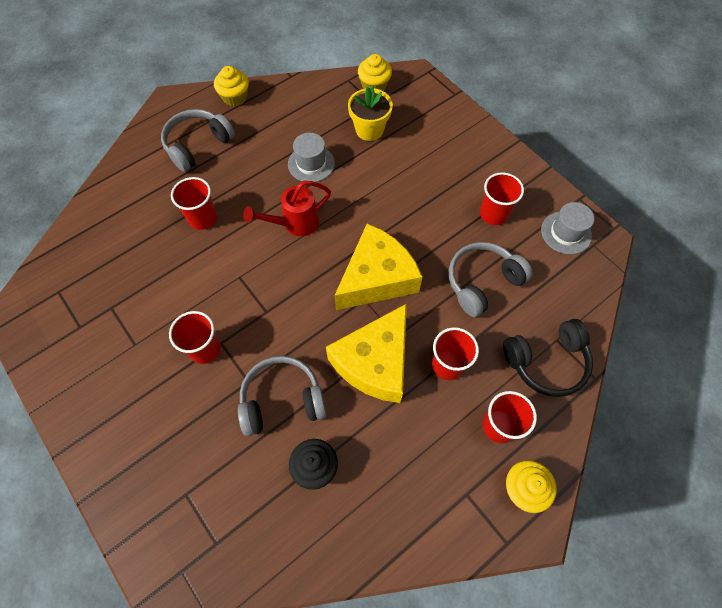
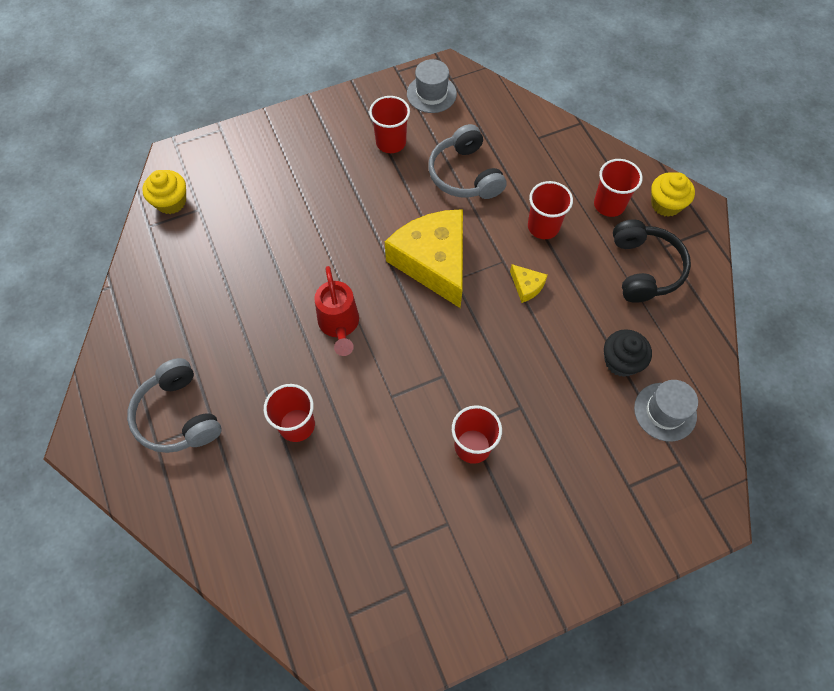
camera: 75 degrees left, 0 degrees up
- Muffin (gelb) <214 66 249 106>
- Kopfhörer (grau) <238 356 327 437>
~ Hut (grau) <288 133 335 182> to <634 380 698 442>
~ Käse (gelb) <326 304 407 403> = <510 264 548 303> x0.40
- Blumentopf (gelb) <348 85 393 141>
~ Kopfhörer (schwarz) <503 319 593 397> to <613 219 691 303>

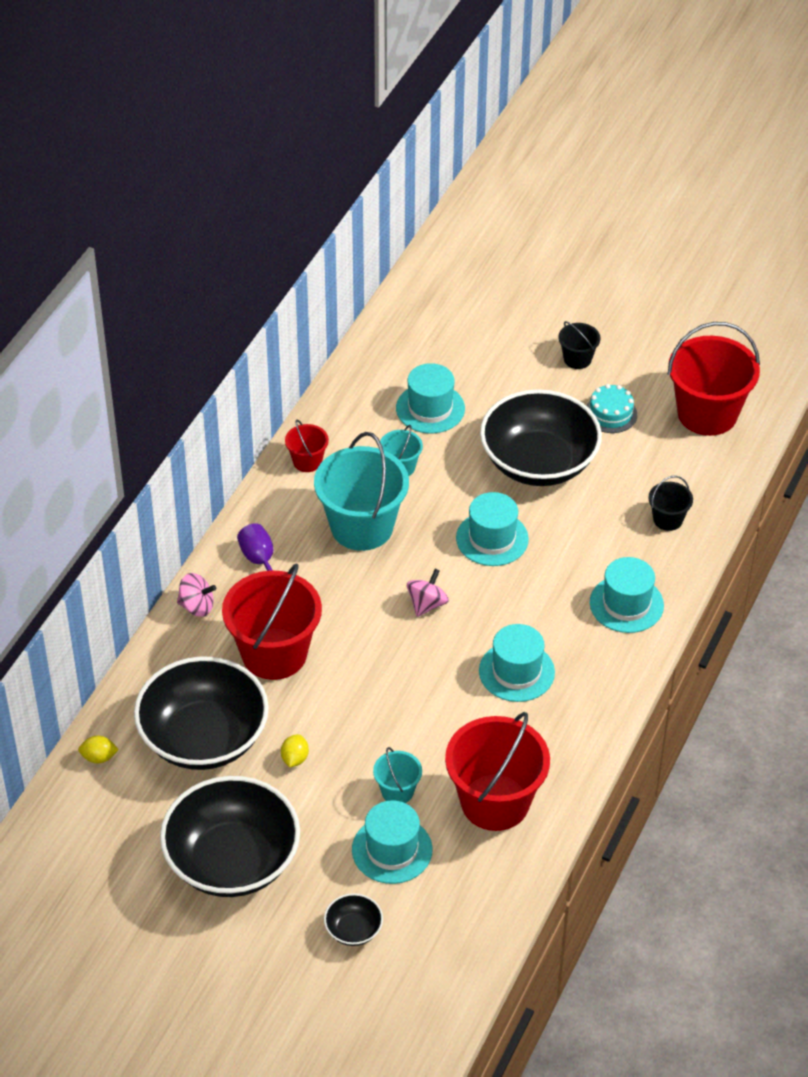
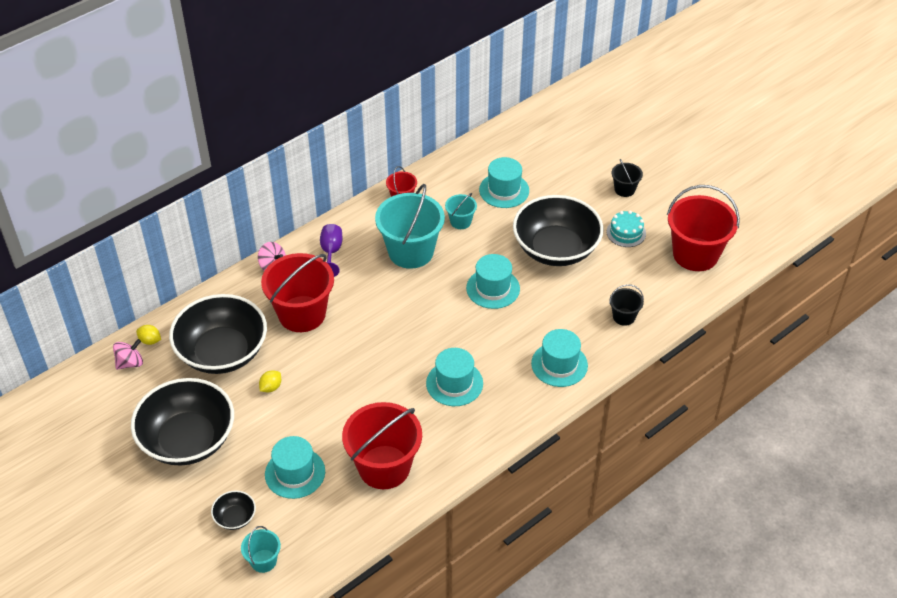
camera: 25 degrees right, 0 degrees up
~ Eimer (türkis) <373 747 422 803> to <241 526 281 573>
~ Kreisel (rosa) <407 569 449 617> to <113 339 143 370>

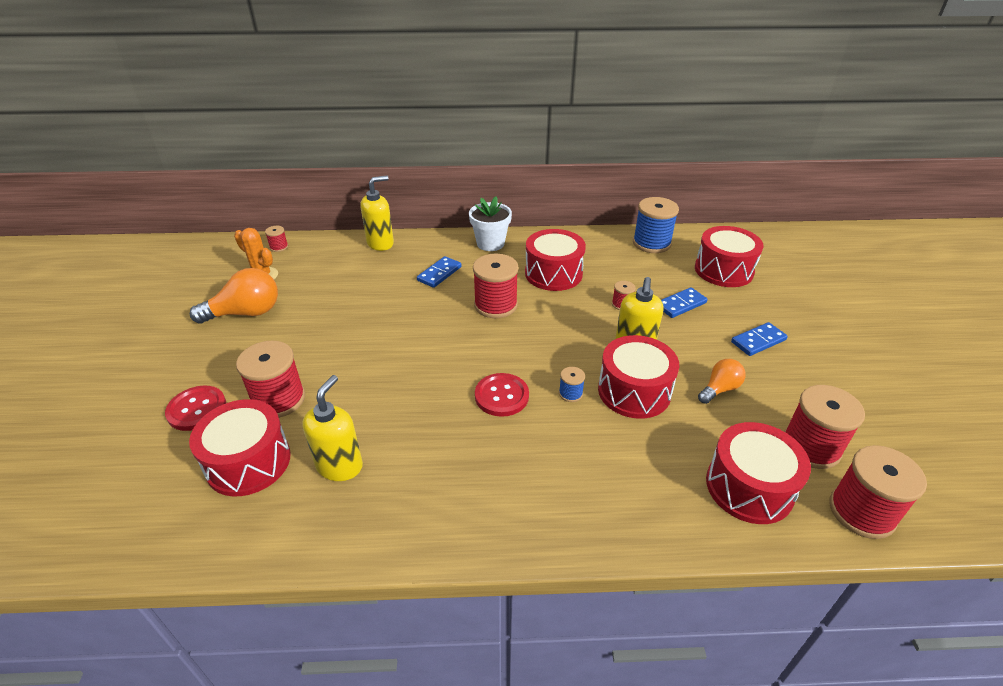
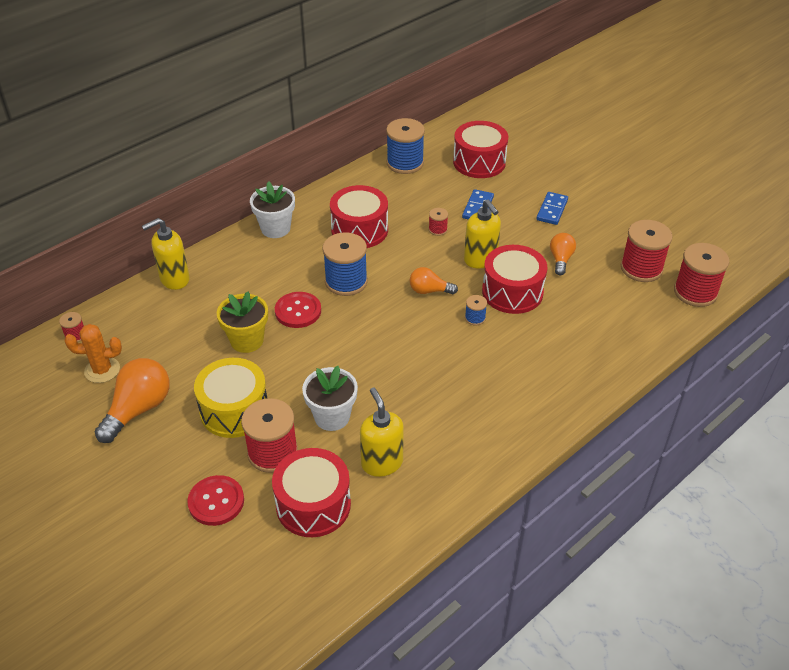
camera: 40 degrees left, 5 degrees up
~ Seifenspender (gelb) <361 175 394 251> = <142 218 190 290> 135 degrees counterclockwise
- Dominostein (blau) <417 256 461 288>
~ Garnrolle (rot) <473 254 519 318> to Garnrolle (blau) <322 233 368 296>
~ Knopf (rot) <475 373 529 417> to <275 292 321 328>
- Trommel (rot) <706 422 811 524>
+ Trommel (gelb) <194 358 268 438>
+ Blumentopf (gelb) <217 292 268 353>
+ Blumentopf (weiß) <302 366 358 431>
+ Glühbirne (orange) <410 267 458 294>

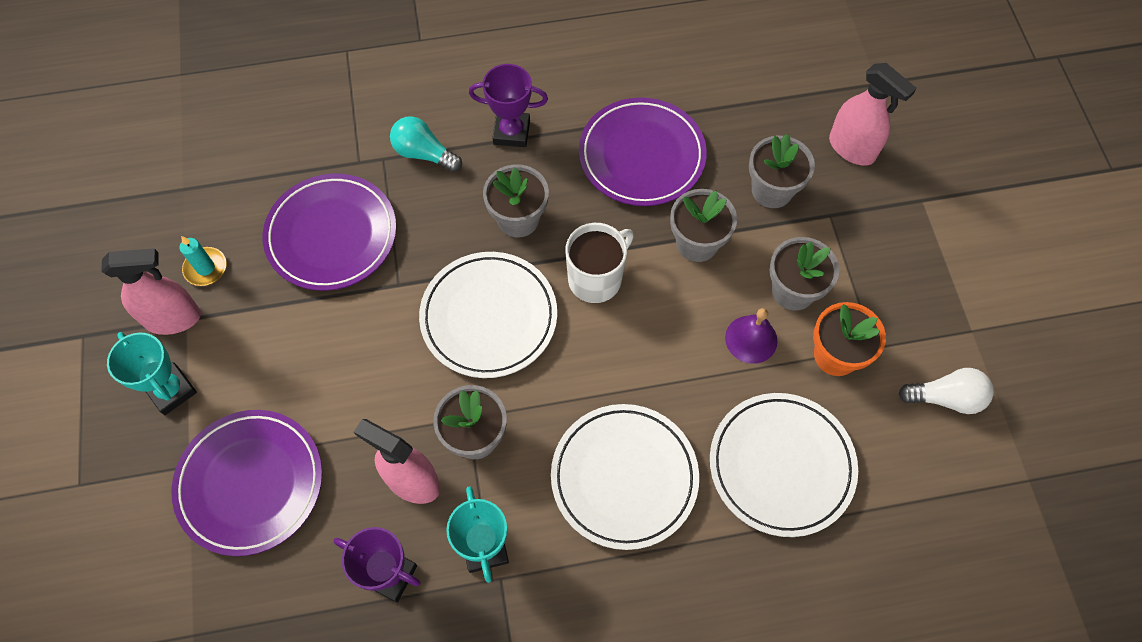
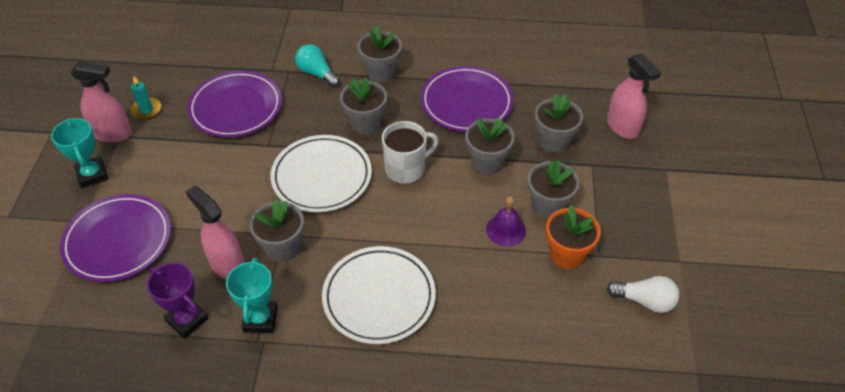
camera: 15 degrees right, 15 degrees down
~ Pokal (lila) <469 64 548 147> to Blumentopf (grau) <357 26 402 82>
- Teller (weiß) <710 393 858 537>

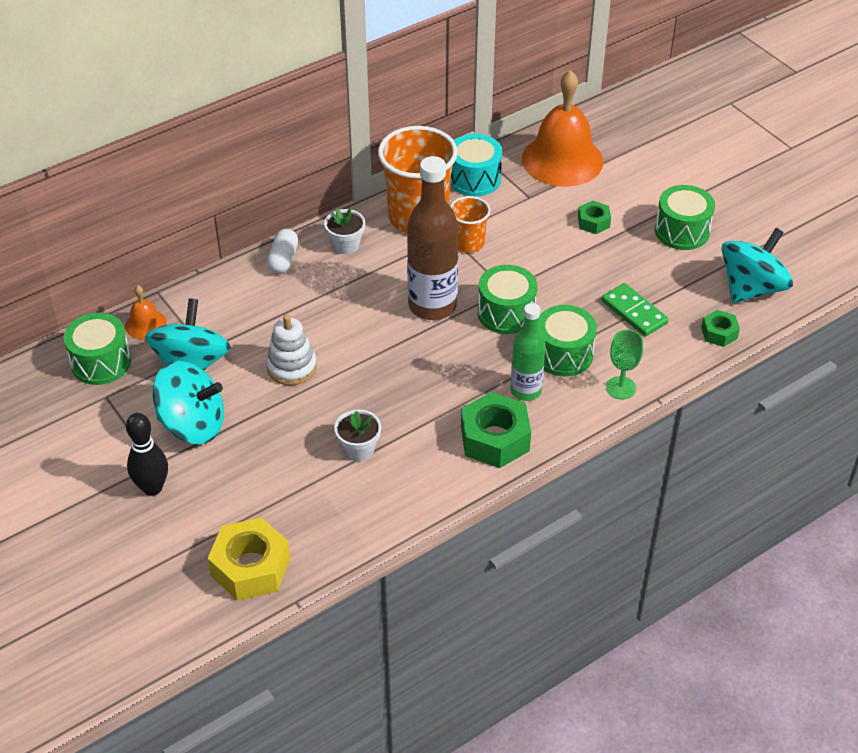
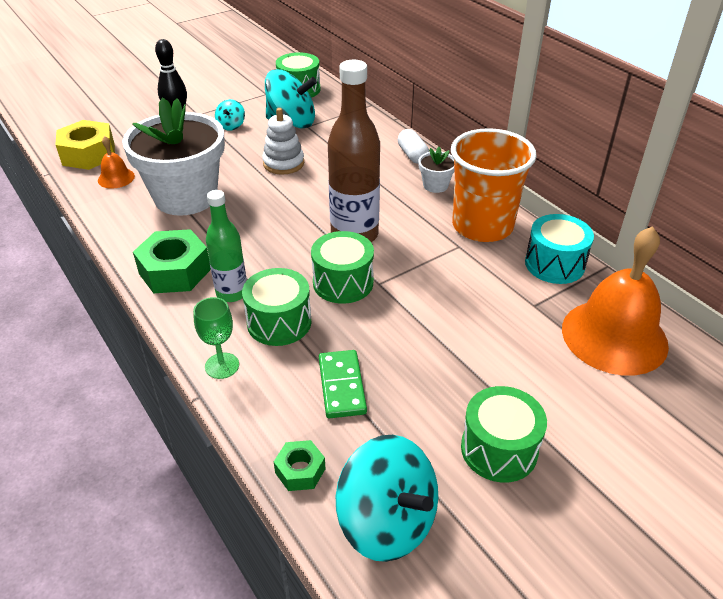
camera: 90 degrees right, 5 degrees down
~ Glocke (orange) <125 285 167 340> to <98 136 135 189>
~ Kreisel (türkis) <152 361 224 444> = <215 99 245 131> x0.47
~ Kapsel (weiß) <267 229 298 273> = <398 129 429 164> 60 degrees clockwise
~ Blumentopf (weiß) <334 410 381 461> = <122 98 225 216> x2.42
- Becher (orange) <450 196 490 253>
- Sechskantmutter (grün) <578 201 611 234>
~ Dominostein (grün) <602 283 669 336> = <319 350 367 418> 60 degrees counterclockwise

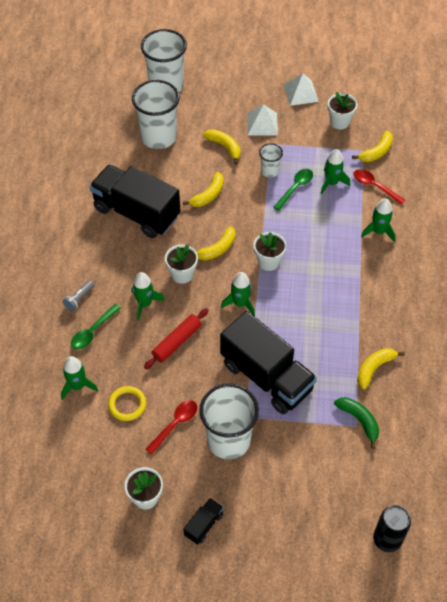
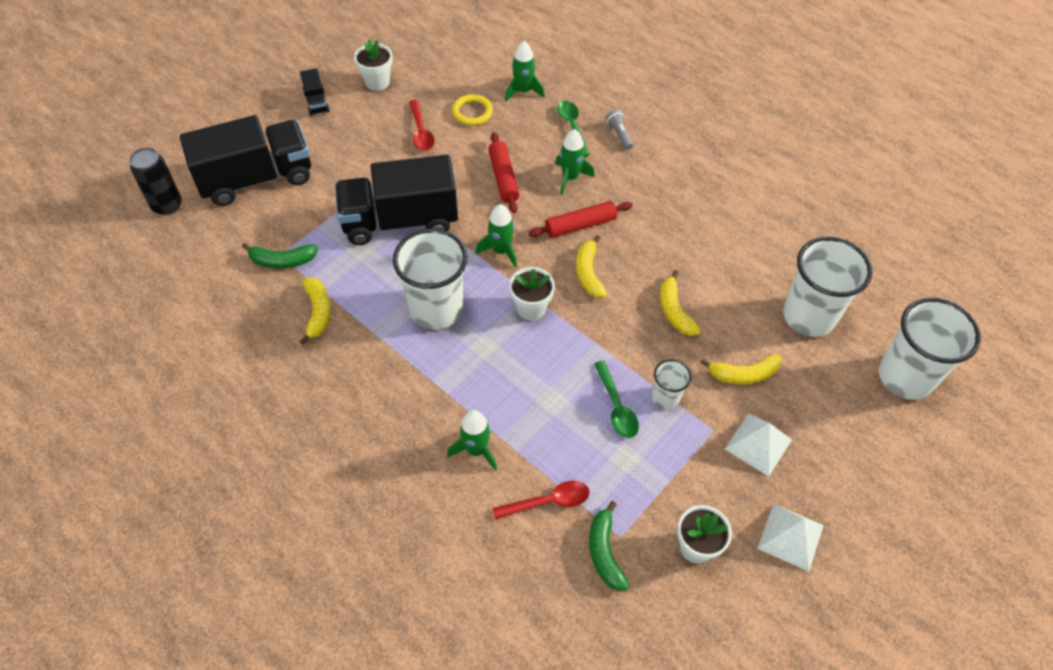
camera: 125 degrees right, 0 degrees up
~ Lastwagen (schwarz) <89 165 180 238> to <180 115 311 206>
~ Blumentopf (weiß) <165 245 198 284> to Nudelholz (rot) <529 201 633 238>
~ Becher (weiß) <199 383 259 459> to <393 229 468 330>
- Rakete (grün) <320 149 350 195>
~ Banane (gelb) <352 131 393 162> to Banane (grün) <589 501 629 591>

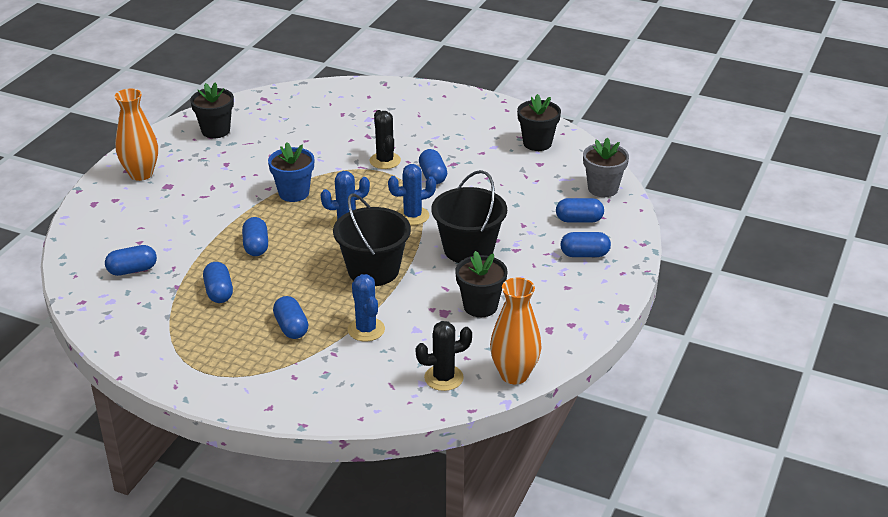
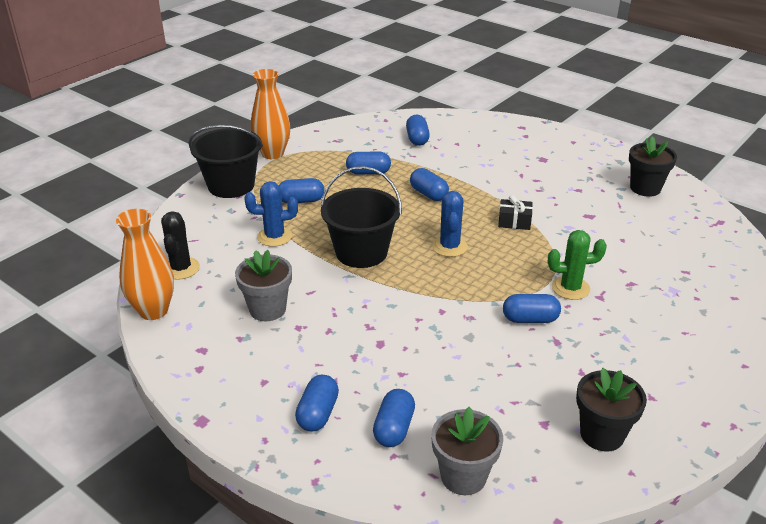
camera: 105 degrees right, 0 degrees up
~ Vase (orange) <115 89 158 181> to <251 69 290 159>
~ Kapsel (blau) <242 217 268 256> = <410 168 449 201> 45 degrees clockwise
~ Blumentopf (blau) <268 142 314 202> to Geschenk (schwarz) <498 195 533 230>
~ Kaktus (schwarz) <369 110 401 169> to Kaktus (grün) <548 230 607 300>
- Kaktus (blau) <388 164 436 225>
~ Eimer (schwarz) <432 170 507 263> to <189 125 263 198>
~ Blumentopf (schwarz) <455 251 507 317> to Blumentopf (grau) <235 250 292 321>

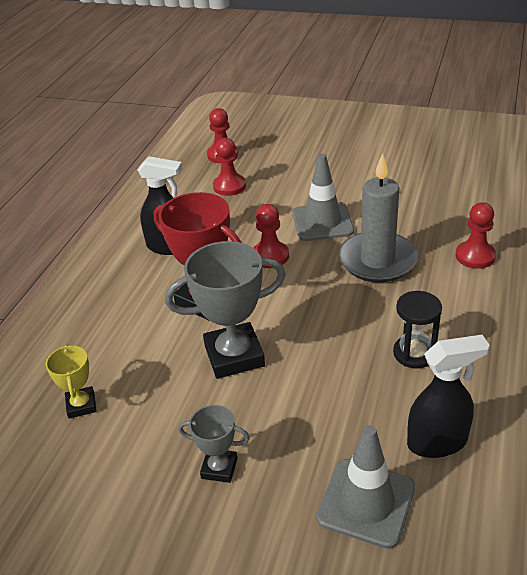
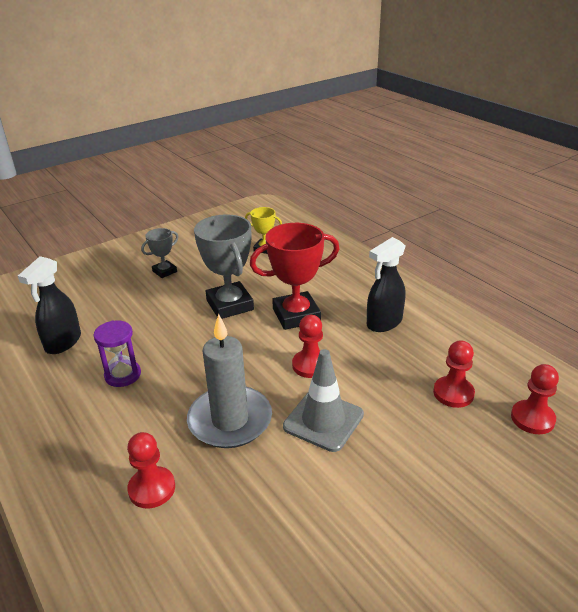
camera: 125 degrees right, 5 degrees down
~ Pokal (grau) <165 241 285 379> = <194 214 254 319> 45 degrees counterclockwise
- Leitkegel (grau) <317 425 415 549>
~ Sanduhr (schwarz) <393 291 442 368> to Sanduhr (lila) <93 320 141 387>

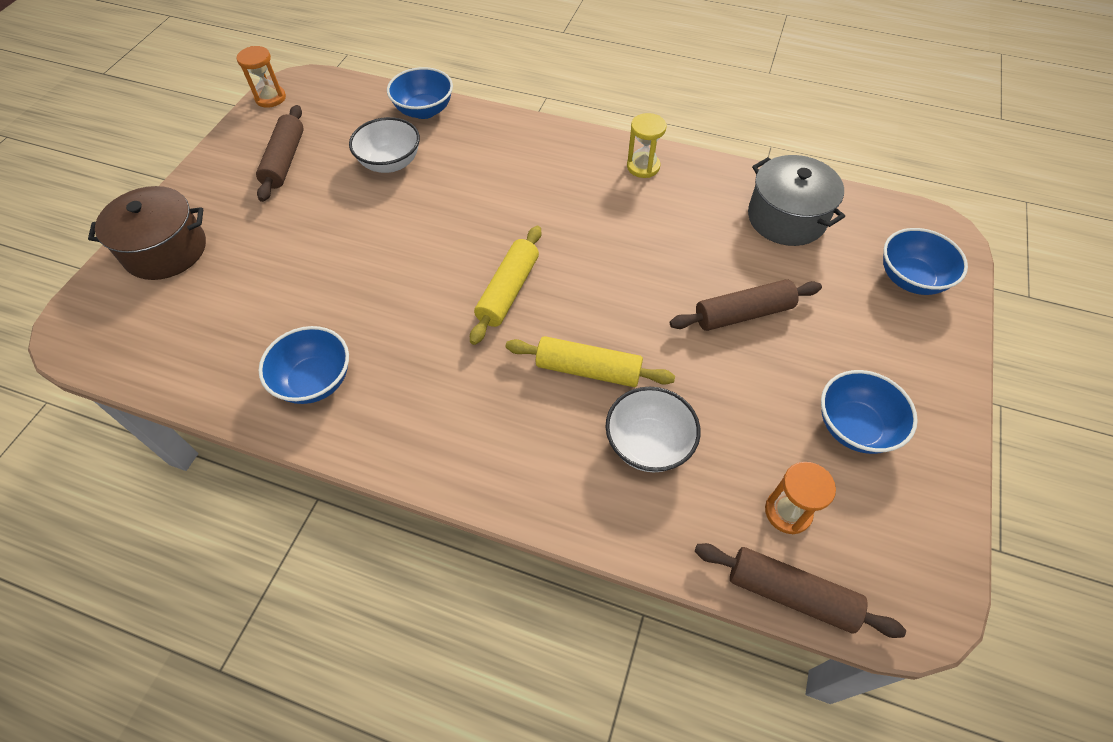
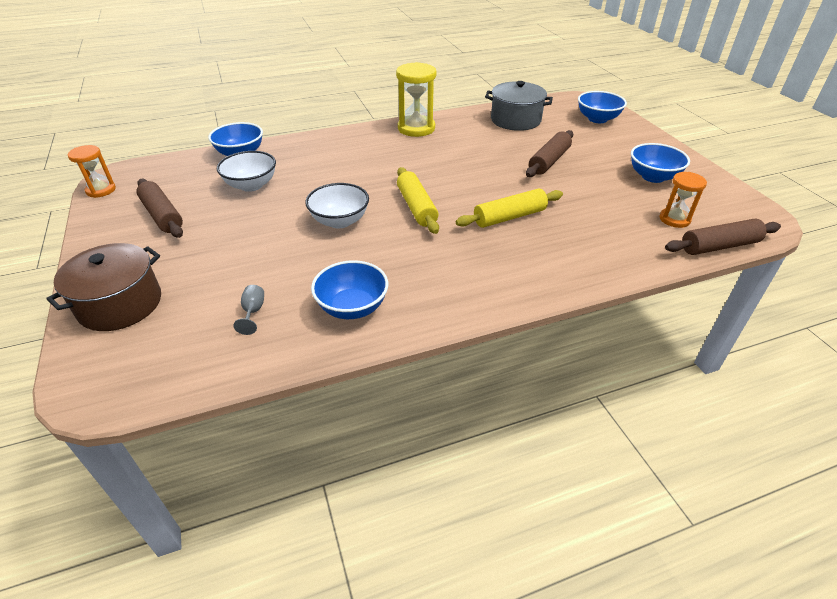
camera: 40 degrees left, 15 degrees down
~ Schüssel (weiß) <606 387 701 472> to <305 183 369 228>
~ Sanduhr (gelb) <627 113 666 178> = <396 62 437 137> x1.62
+ Kelch (grau) <233 285 264 335>

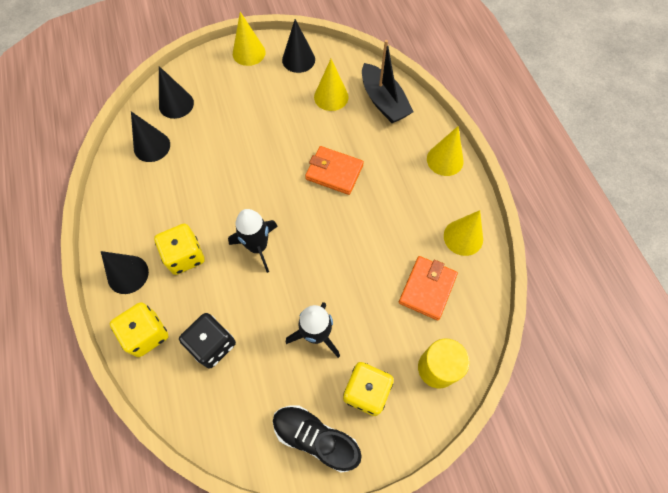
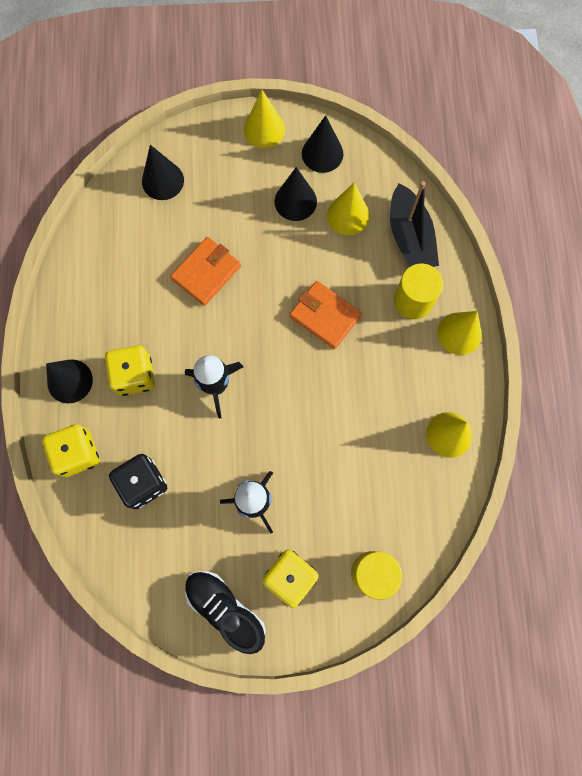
camera: 15 degrees right, 10 degrees up
~ Kegel (schwarz) <131 111 170 162> to <274 167 317 221>
~ Geldbörse (orange) <399 256 458 320> to <170 237 241 306>
+ Vollzylinder (gelb) <394 263 443 319>

